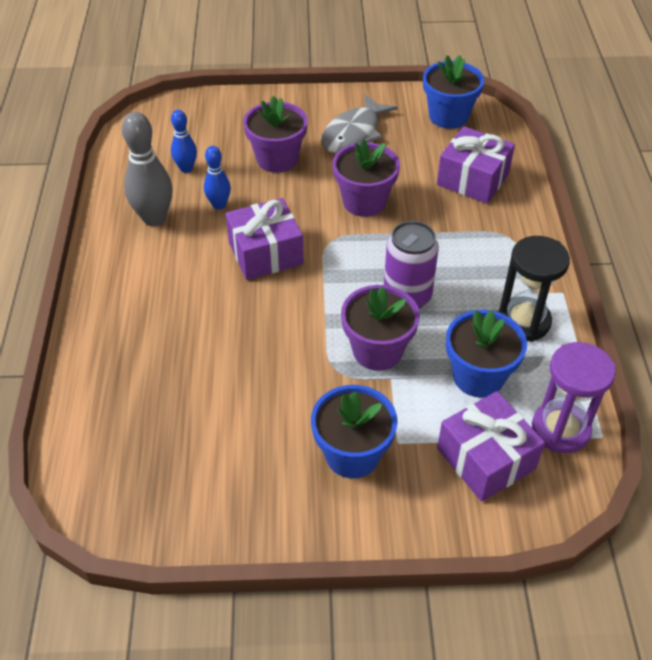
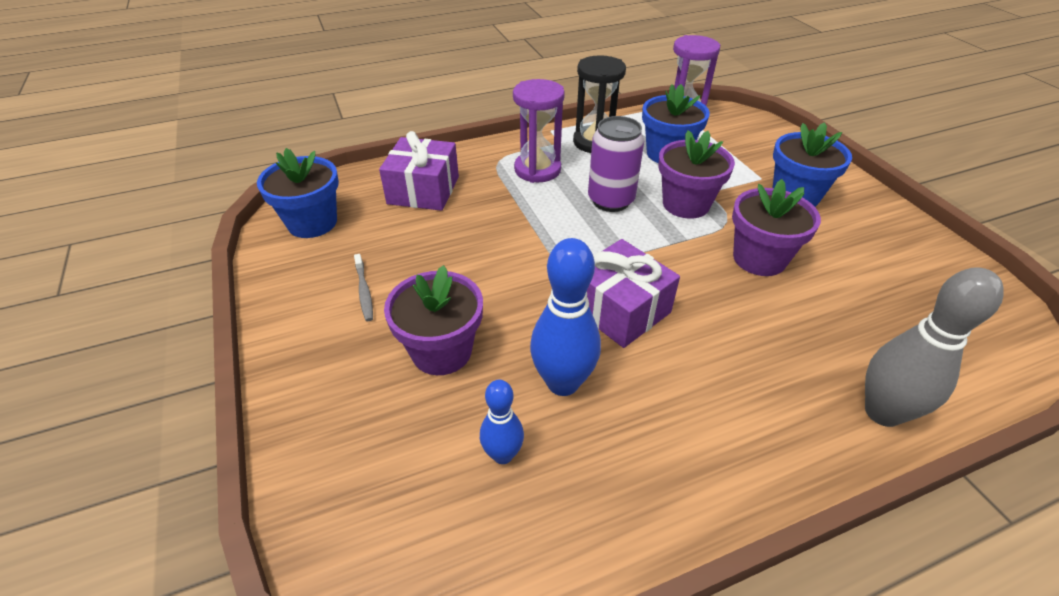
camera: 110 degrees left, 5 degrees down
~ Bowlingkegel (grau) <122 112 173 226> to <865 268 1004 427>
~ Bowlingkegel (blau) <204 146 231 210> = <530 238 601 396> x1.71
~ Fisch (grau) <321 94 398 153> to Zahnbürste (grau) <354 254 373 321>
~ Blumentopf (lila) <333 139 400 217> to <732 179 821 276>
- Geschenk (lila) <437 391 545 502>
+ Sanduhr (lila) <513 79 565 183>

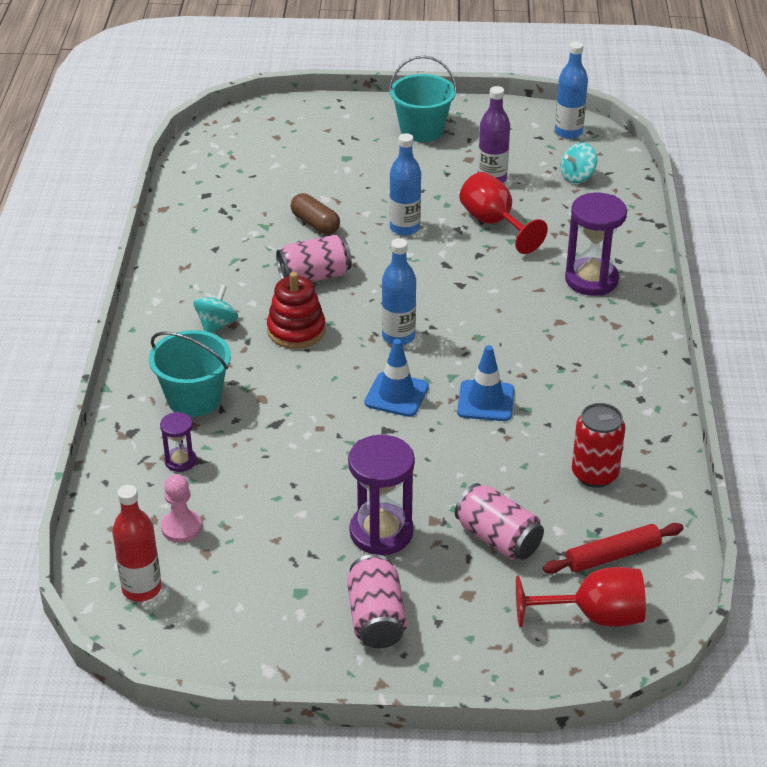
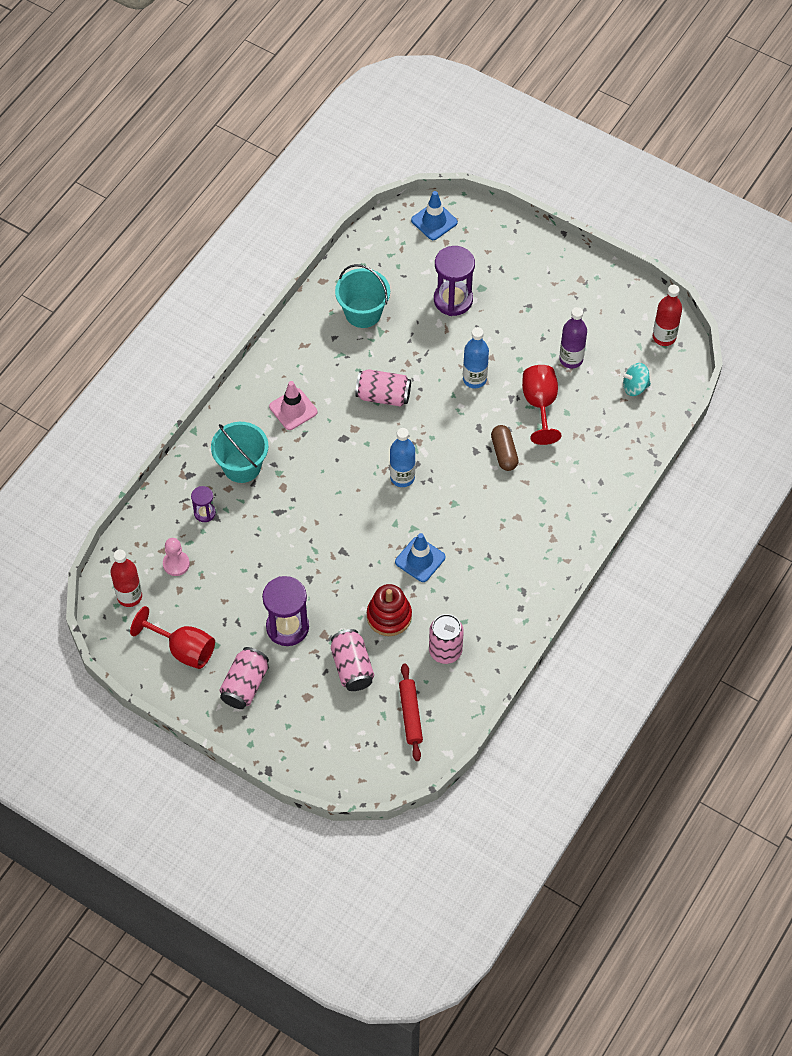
camera: 30 degrees right, 20 degrees up
~ Kreisel (türkis) <193 285 238 333> to Leitkegel (rosa) <269 381 317 430>
~ Stapelspielzeug (rot) <267 272 326 349> to <367 584 412 636>
~ Kapsel (braun) <290 193 340 235> to <491 425 519 471>
~ Leitkegel (blau) <364 339 429 417> to <411 191 458 240>
~ Eimer (türkis) <389 56 457 142> to <335 264 390 328>
~ Kelch (rot) <516 567 646 627> to <130 606 215 669>
~ Nudelholz (rot) <543 523 684 574> = <399 663 423 761> 75 degrees clockwise
~ Flasche (blau) <555 42 588 139> to Flasche (rot) <653 285 682 346>
~ Sanduhr (lila) <565 193 627 296> to <434 246 475 316>
~ Dose (rot) <572 403 625 488> to Dose (rosa) <429 614 464 664>

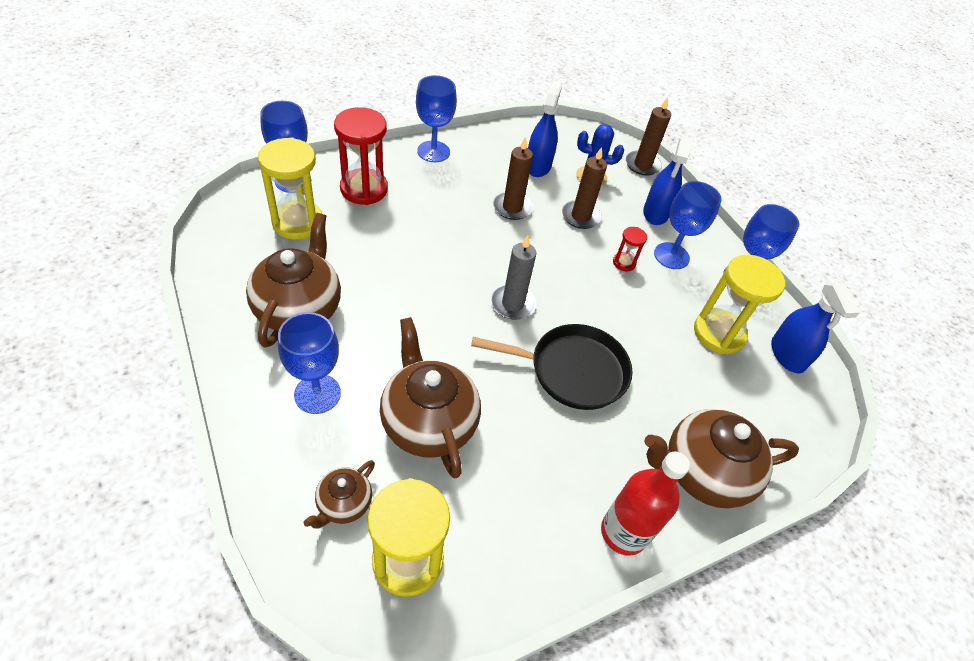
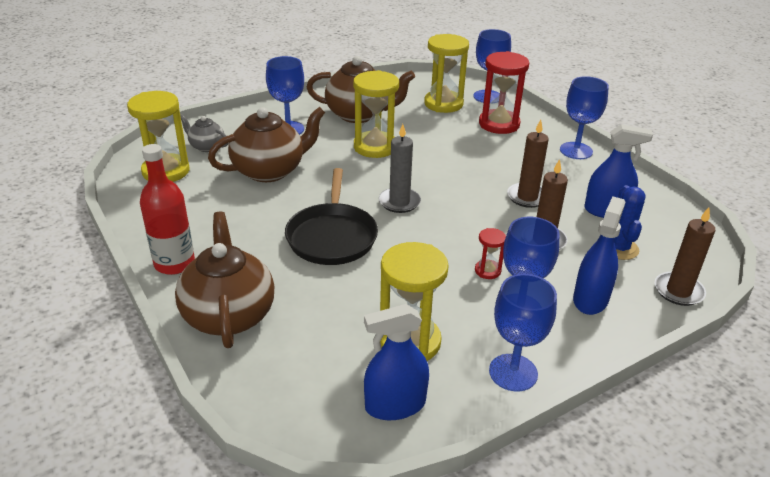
camera: 90 degrees right, 15 degrees down
~ Teekanne (braun) <304 460 375 528> to Teekanne (grau) <180 114 228 152>
~ Sprühflasche (blau) <643 136 692 225> = <573 197 626 315> 105 degrees clockwise
+ Sanduhr (gelb) <353 70 399 158>

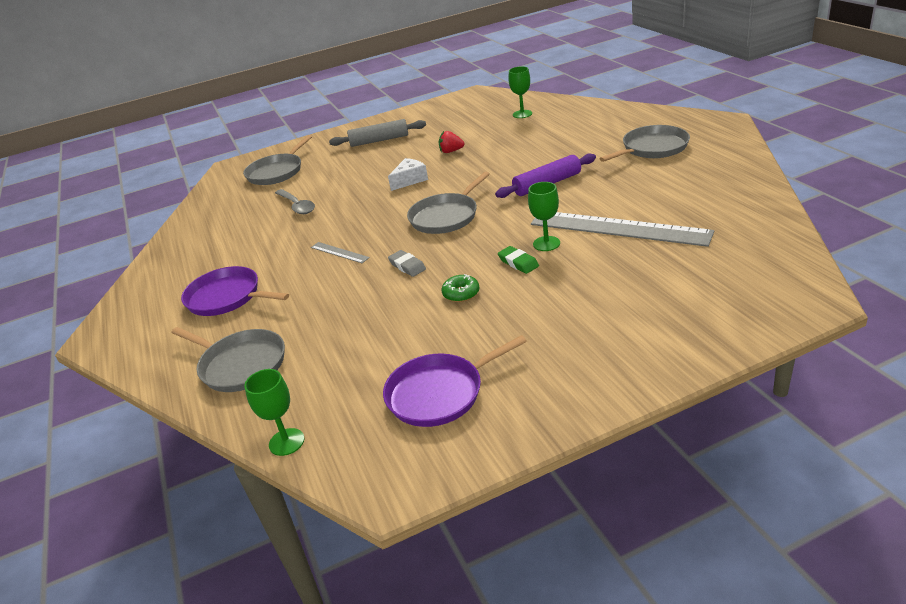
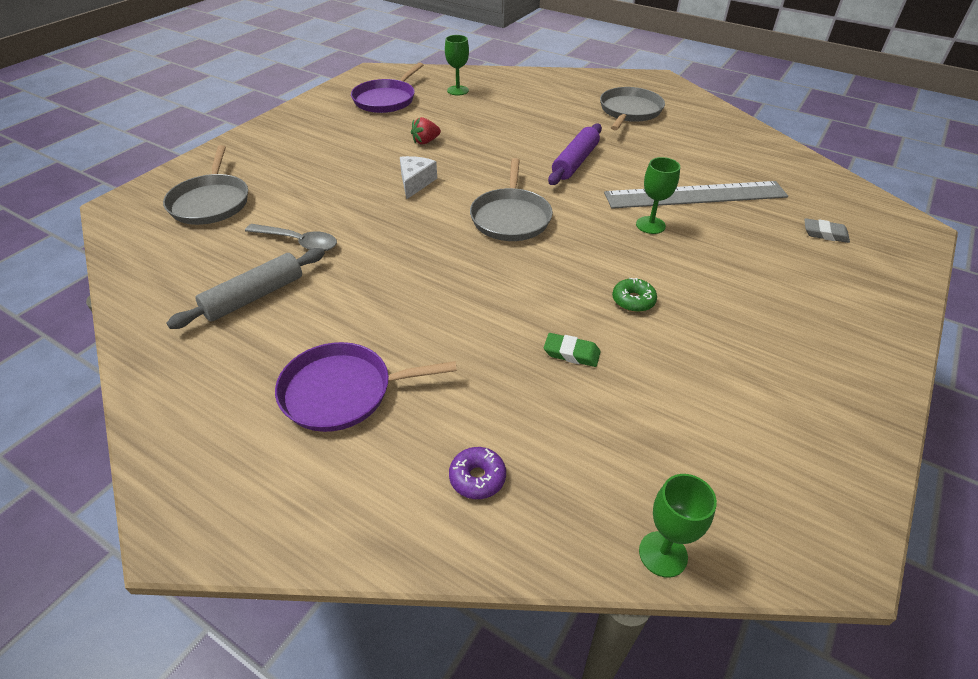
camera: 40 degrees left, 10 degrees up
~ Pfanne (grau) <171 327 285 392> to Donut (lila) <449 447 506 499>
- Lineal (grau) <311 242 370 263>
~ Nudelholz (grau) <329 119 426 147> to <166 248 325 329>
~ Pfanne (lila) <383 335 527 427> to <351 63 423 113>
~ Radiergummi (grau) <388 250 426 277> to <804 218 850 243>
~ Radiergummi (grün) <498 246 539 274> to <544 333 601 367>

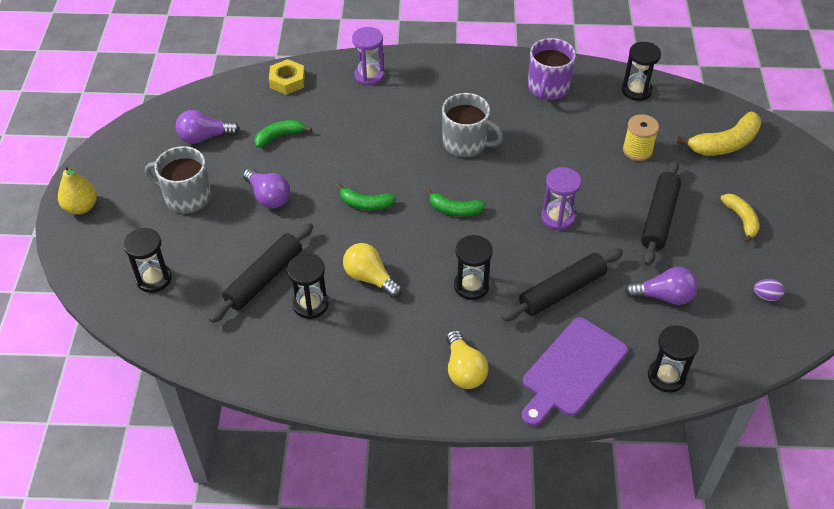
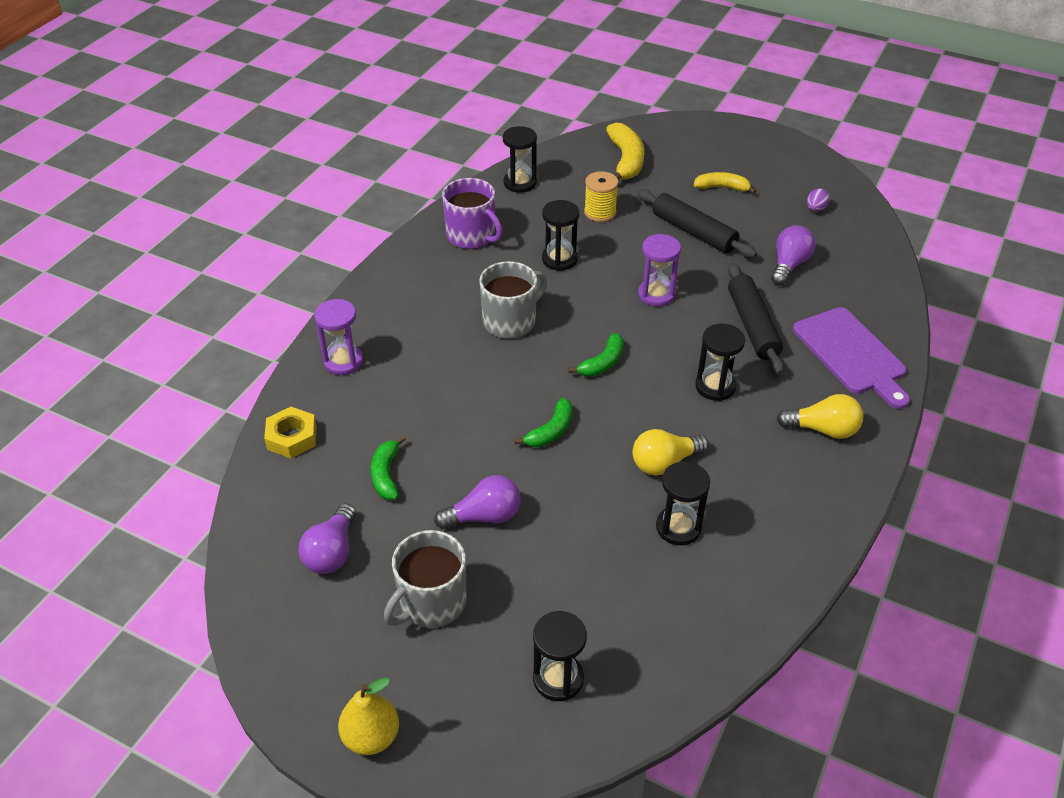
camera: 65 degrees left, 5 degrees down
- Nudelholz (schwarz) <209 223 313 323>
~ Sanduhr (schwarz) <648 325 699 393> to <542 200 579 271>

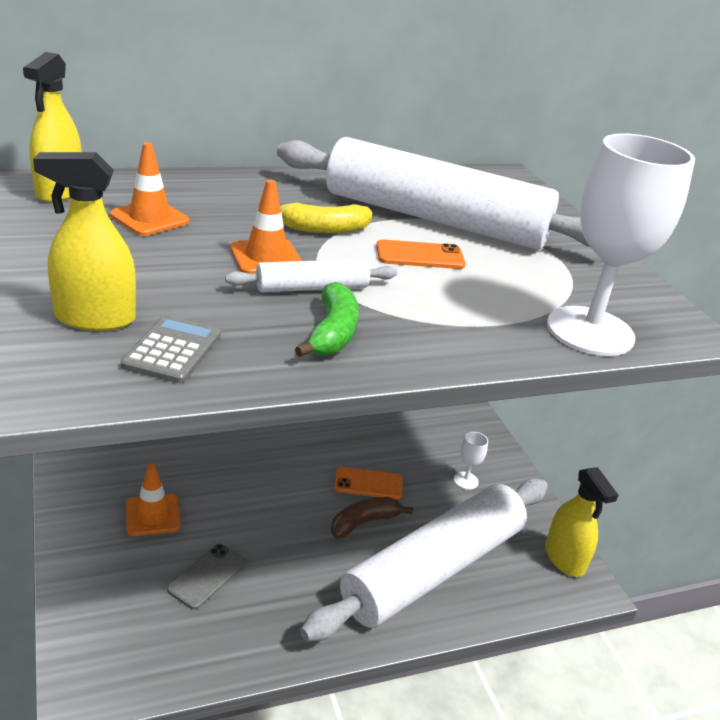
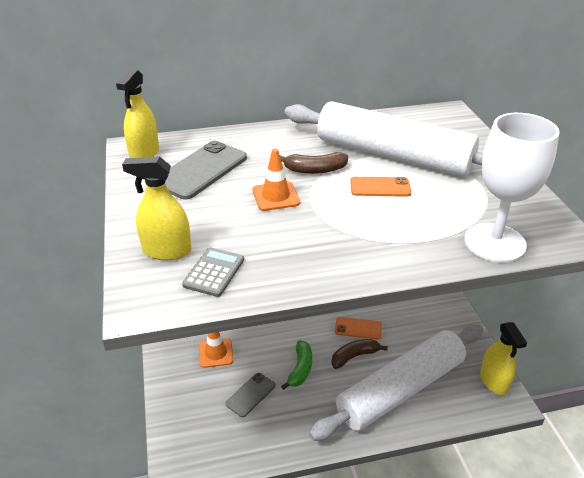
camera: 10 degrees right, 5 degrees up
~ Leitkegel (orange) <110 142 189 236> to Handy (grau) <165 141 247 199>
- Nudelholz (weiß) <225 259 397 292>
~ Banane (gelb) <280 203 372 233> to Banane (braun) <280 152 348 174>
~ Banane (grün) <295 282 359 357> to <281 340 312 390>
- Kelch (weiß) <454 432 488 490>

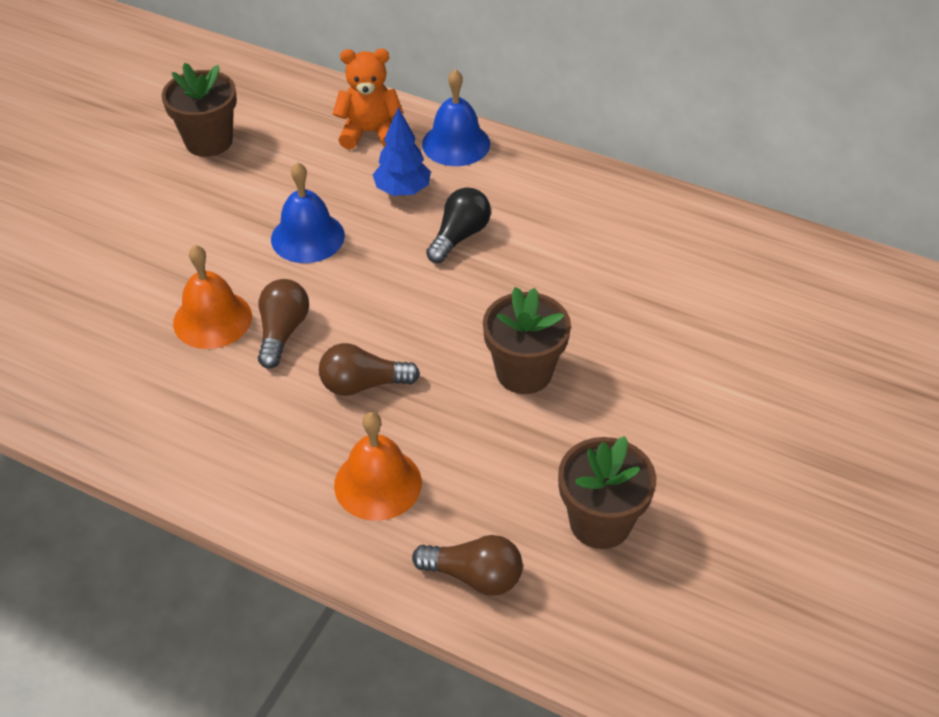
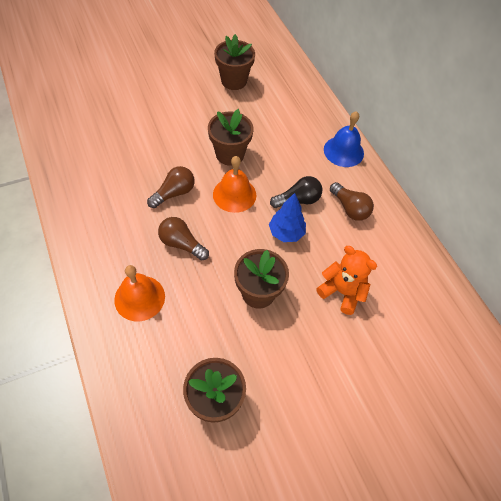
camera: 35 degrees right, 10 degrees up
~ Glocke (orange) <173 245 252 349> to <213 156 256 213>
~ Glocke (blau) <271 162 345 263> to Blumentopf (braun) <208 109 253 166>
~ Teddybär (orange) <333 49 403 149> to <316 246 377 315>
~ Baum (blau) <373 107 431 196> to <269 193 306 242>
~ Glühbirne (braun) <412 535 523 596> to <330 182 374 221>

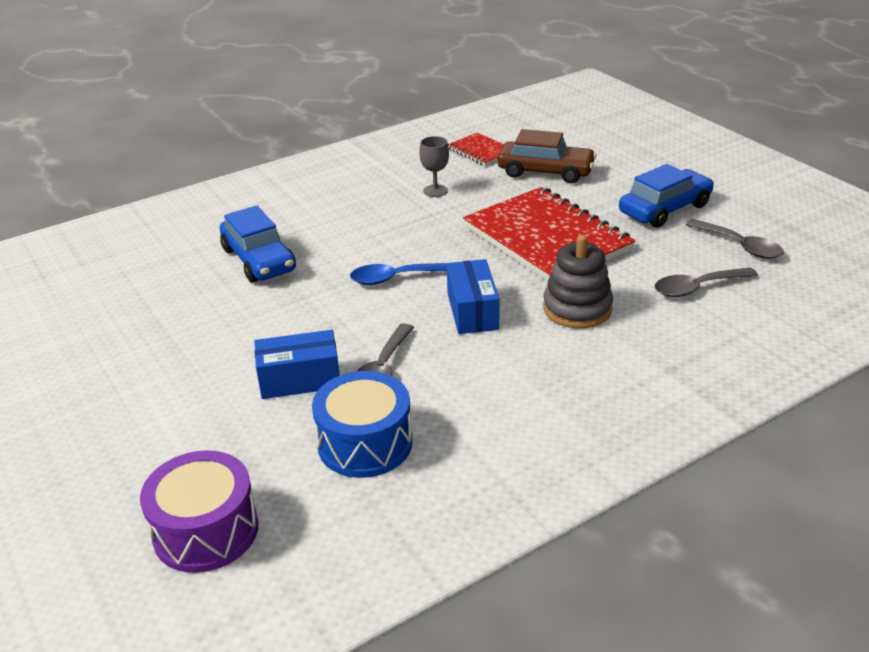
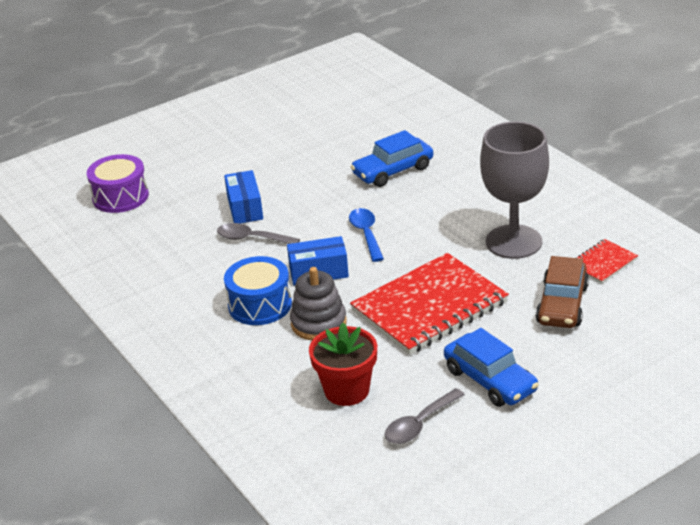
camera: 90 degrees right, 0 degrees up
~ Trommel (blau) <312 371 412 478> to <224 256 292 325>
~ Kelch (grau) <419 136 449 197> = <480 122 549 259> x2.44
~ Löffel (grau) <655 267 758 297> to Blumentopf (rot) <309 323 377 406>

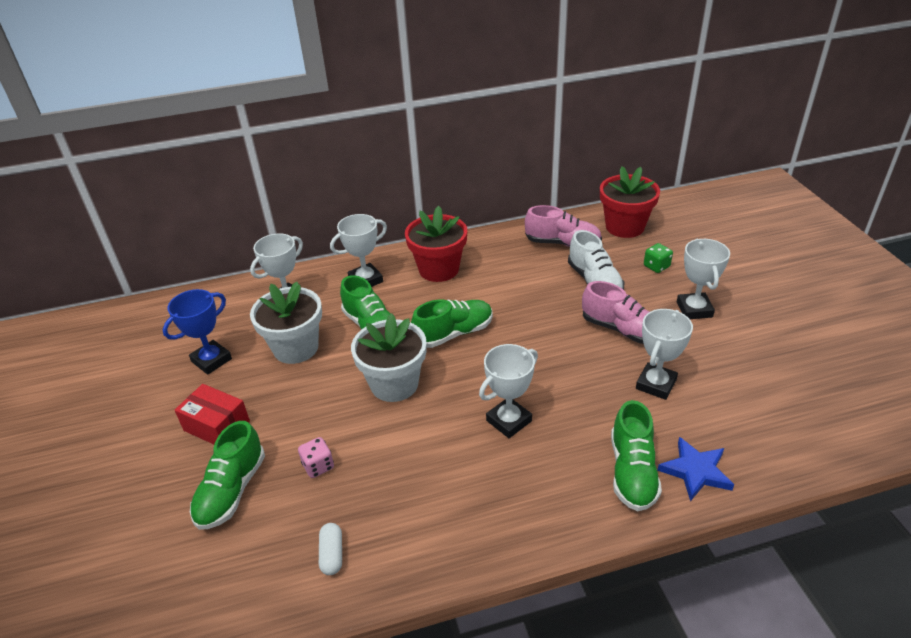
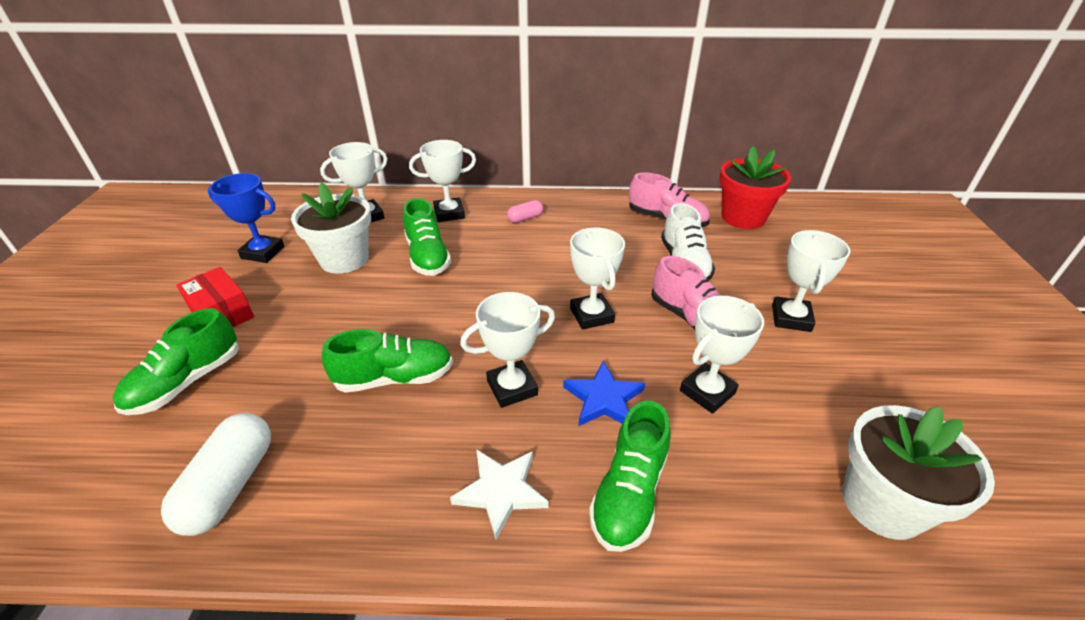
camera: 15 degrees right, 0 degrees up
~ Pokal (blau) <163 289 232 375> = <208 173 285 263> 45 degrees clockwise
- Spielwürfel (rosa) <298 437 334 478>
~ Kapsel (weiß) <319 523 342 575> = <161 413 271 536> x1.90
~ Blumentopf (weiß) <351 313 427 402> to <843 405 995 540>
~ Blumentopf (rot) <405 206 467 282> to Kapsel (rosa) <507 200 543 223>
~ Schuh (grün) <411 299 493 348> to <322 329 453 393>
- Spielwürfel (grün) <644 243 673 273>
~ Stern (blau) <657 437 734 501> to <563 361 645 426>
+ Stern (weiß) <450 449 549 540>
+ Pokal (weiß) <570 228 625 330>

